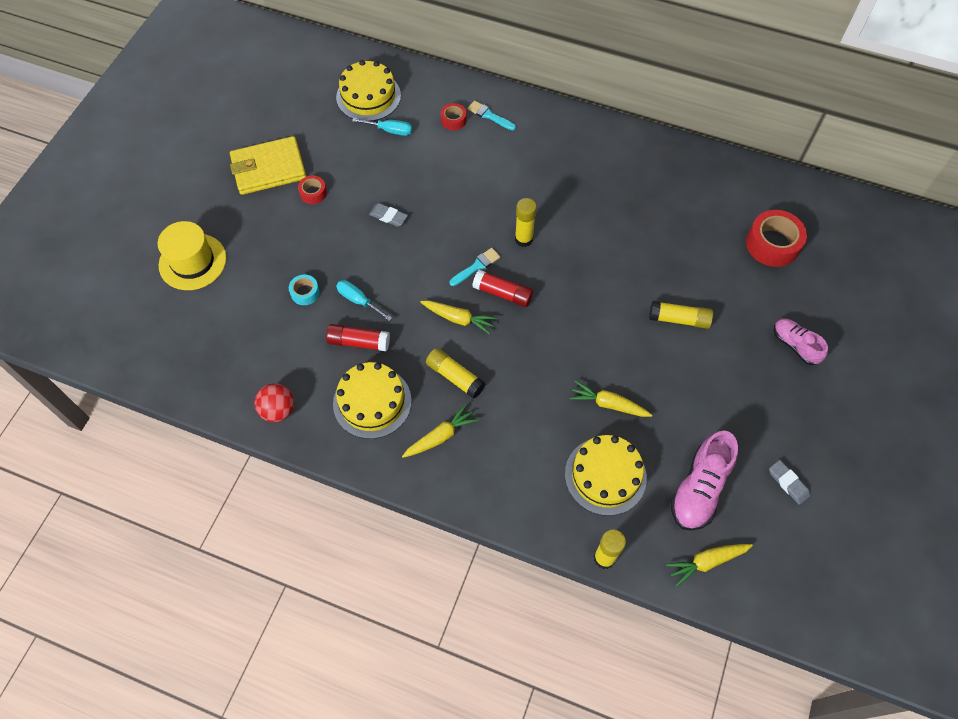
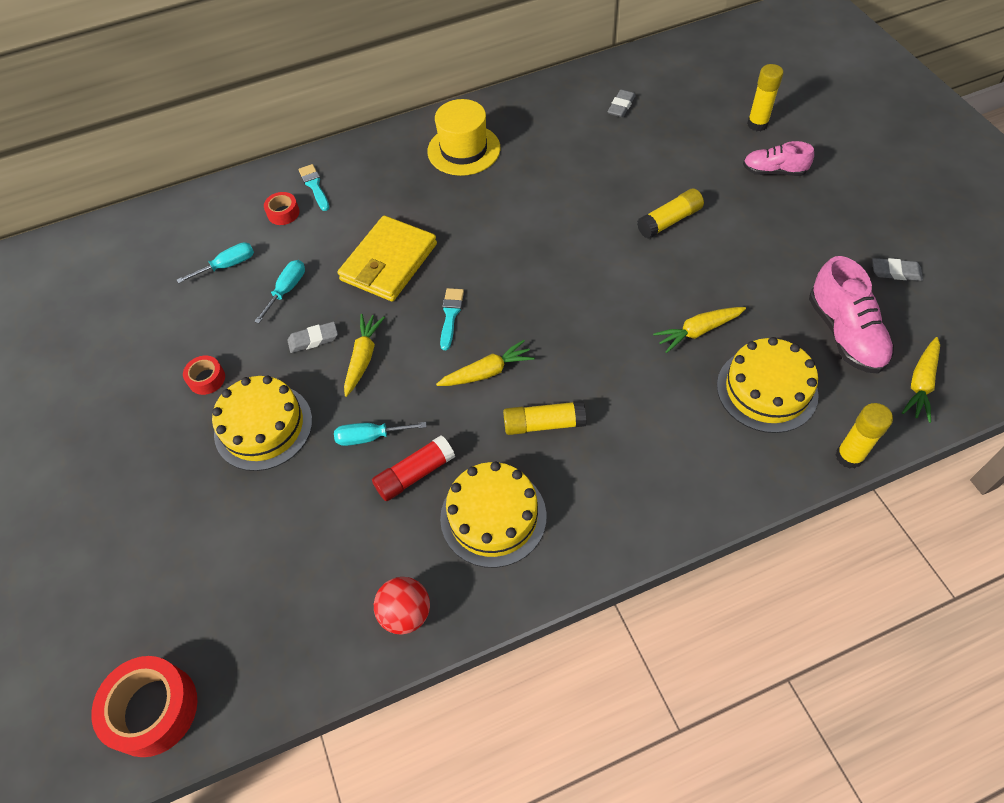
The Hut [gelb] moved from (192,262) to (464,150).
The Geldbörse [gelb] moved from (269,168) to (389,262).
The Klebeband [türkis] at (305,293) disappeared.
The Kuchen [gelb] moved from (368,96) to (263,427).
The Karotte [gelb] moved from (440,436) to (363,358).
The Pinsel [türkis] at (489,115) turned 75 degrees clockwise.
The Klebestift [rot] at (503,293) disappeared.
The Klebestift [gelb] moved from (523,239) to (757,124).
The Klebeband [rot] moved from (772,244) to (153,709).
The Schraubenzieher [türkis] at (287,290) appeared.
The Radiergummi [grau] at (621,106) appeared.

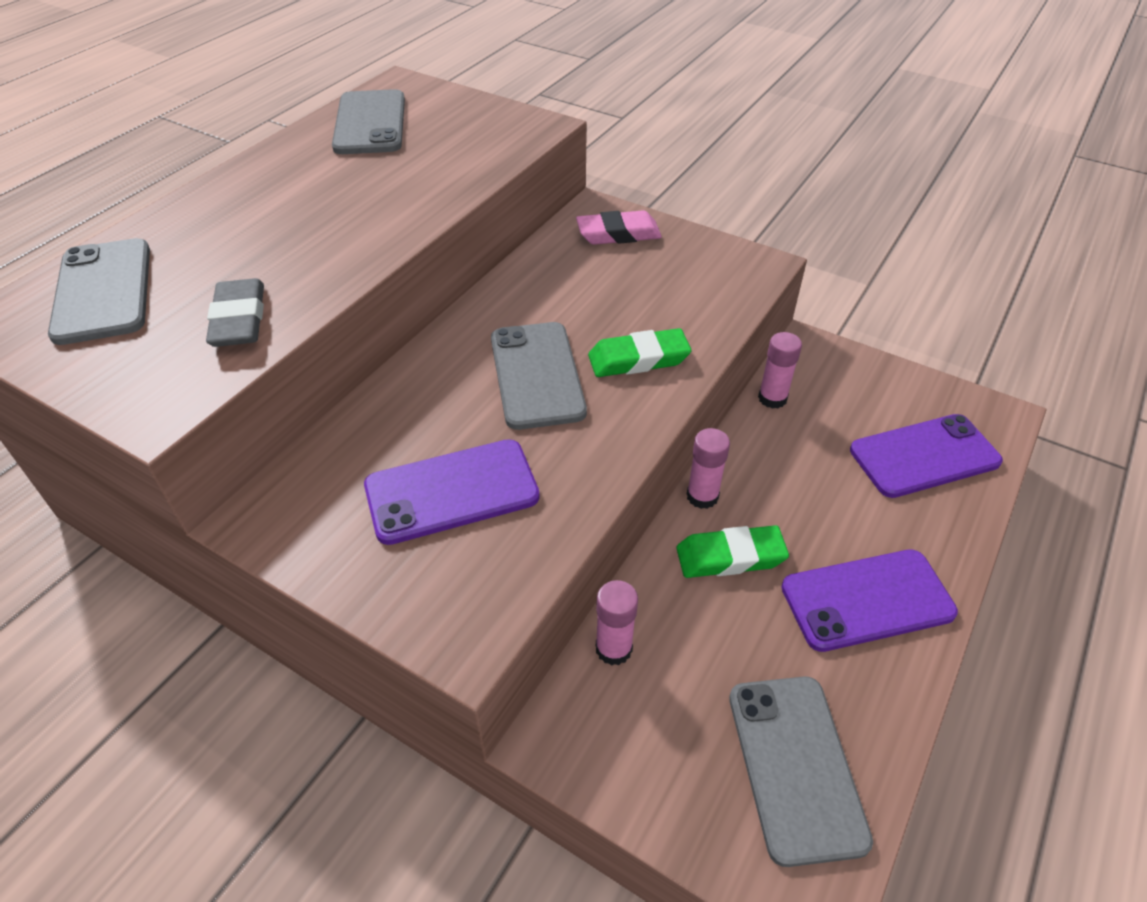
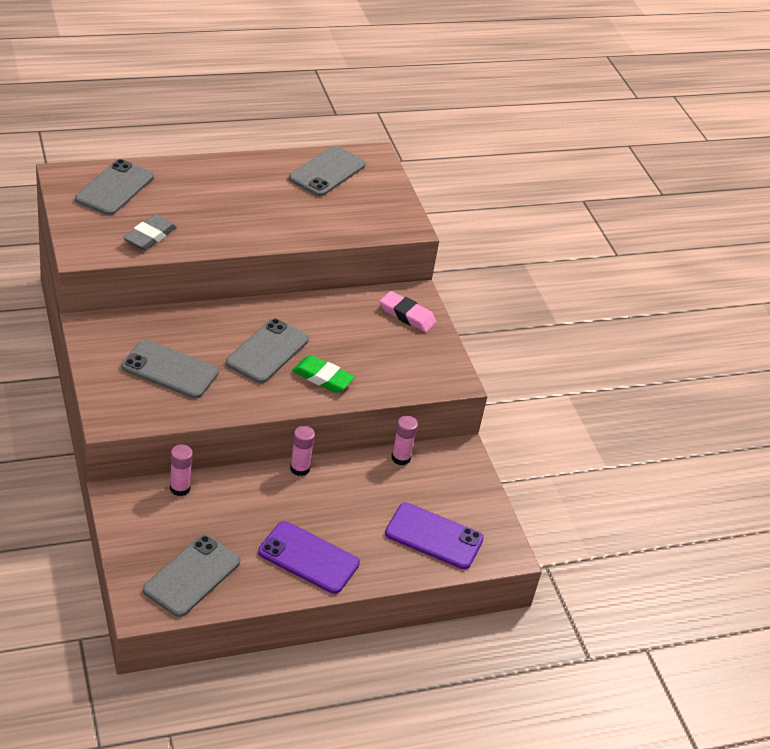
The Handy [lila] at (451,491) became the Handy [grau] at (170,370).
The Radiergummi [grün] at (730,557) disappeared.

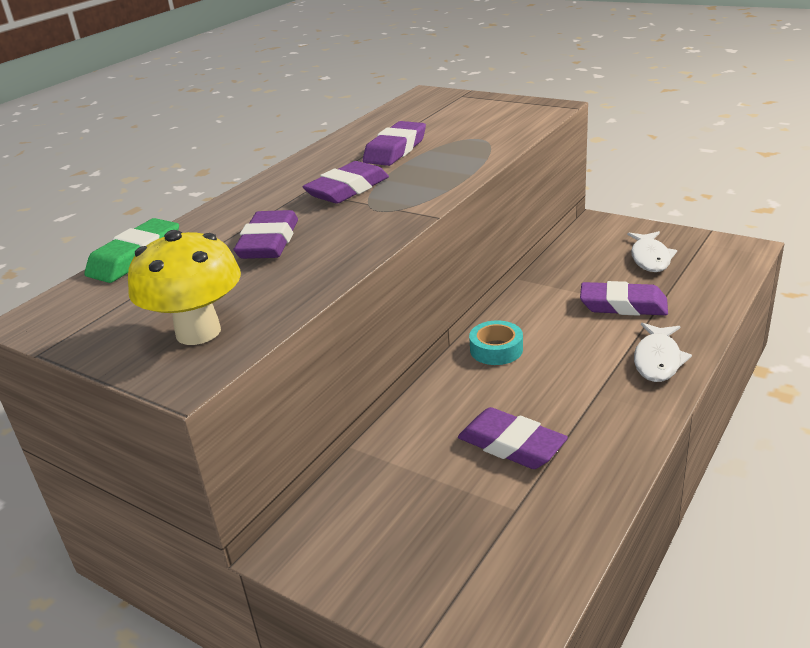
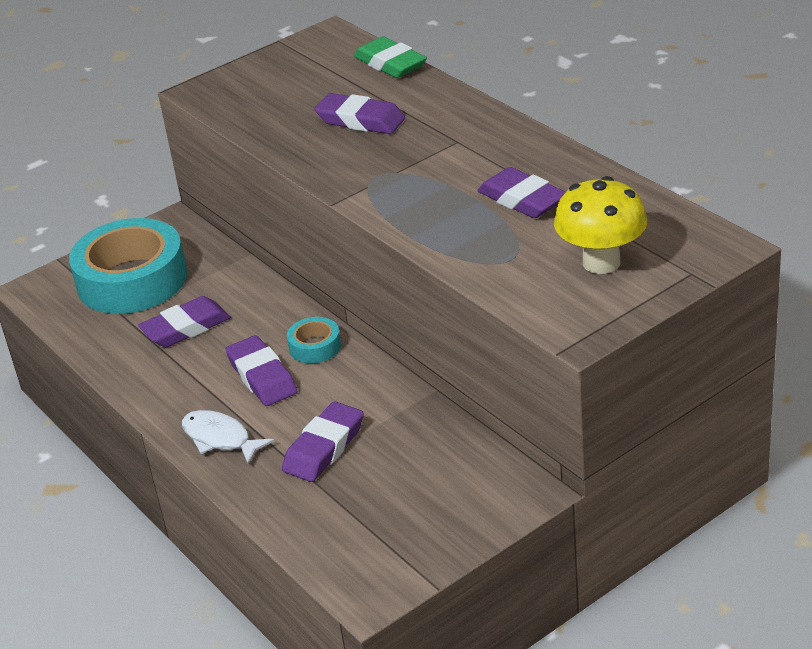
The Pilz [gelb] moved from (198,332) to (601,262).
The Radiergummi [lila] moved from (347,189) to (262,376).
The Fisch [weiß] at (650,258) disappeared.
The Klebeband [türkis] at (132,280) appeared.

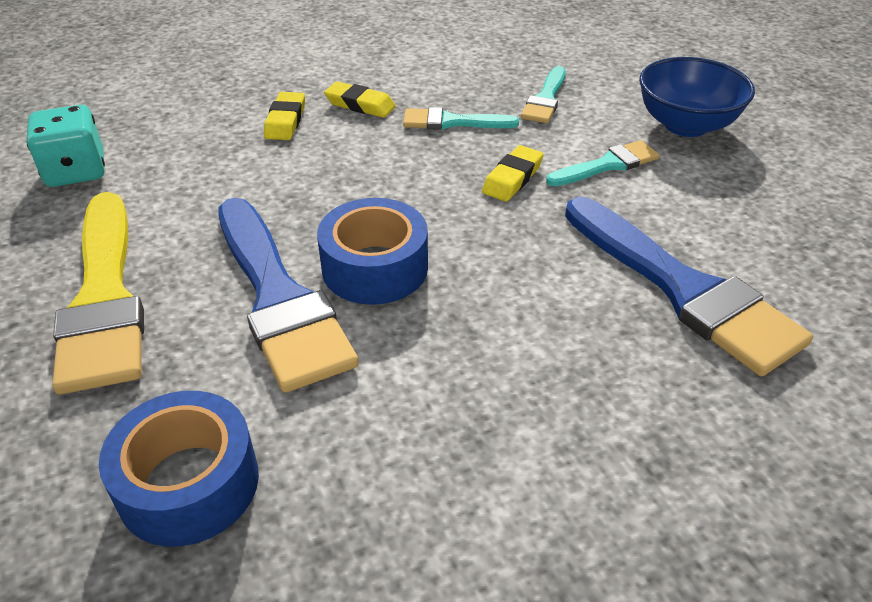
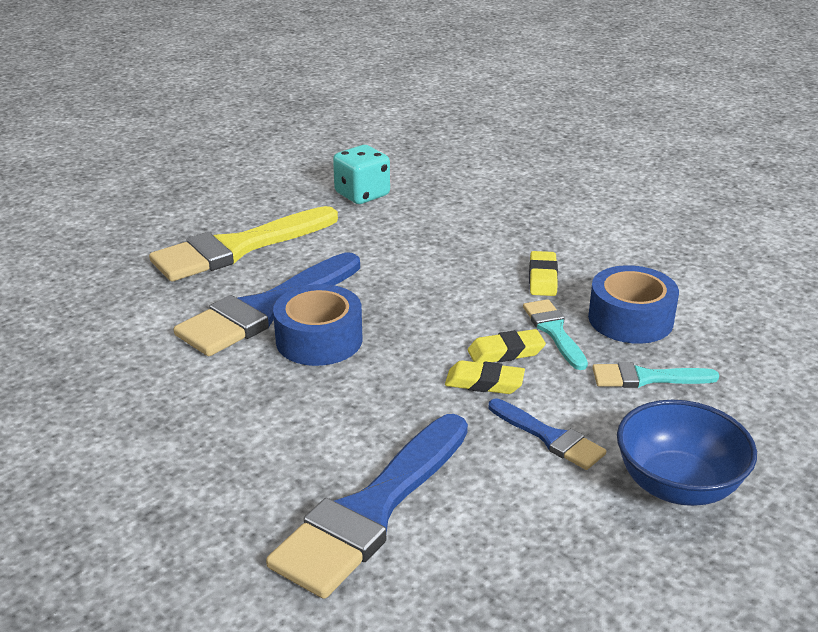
The Klebeband [blau] moved from (189,483) to (630,319).
The Radiergummi [gelb] moved from (285,121) to (506,352).
The Pinsel [türkis] at (607,165) became the Pinsel [blau] at (549,437).

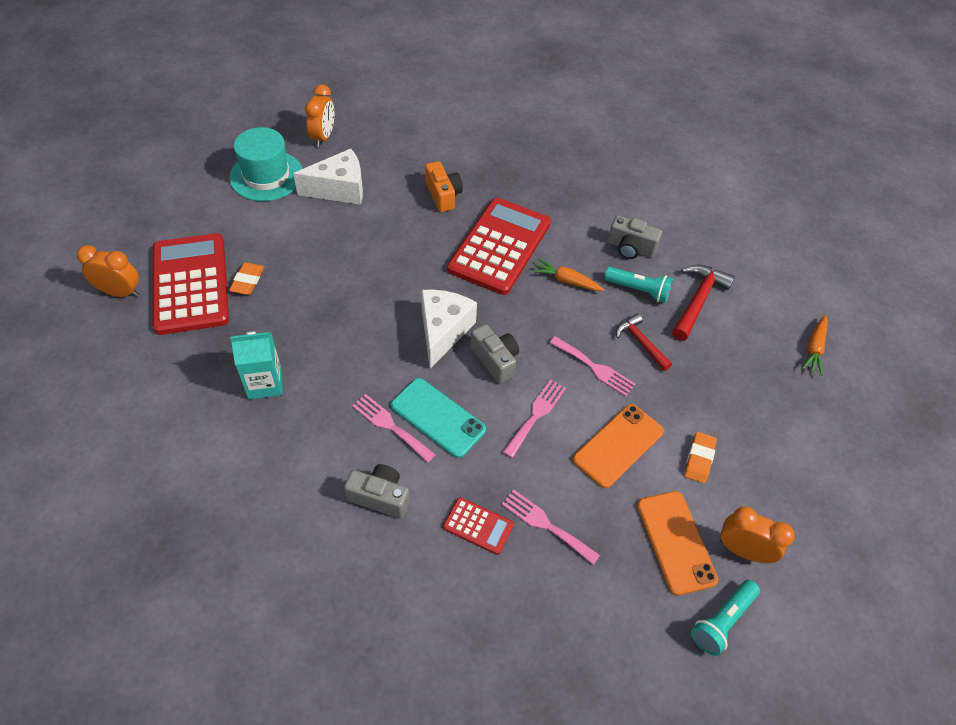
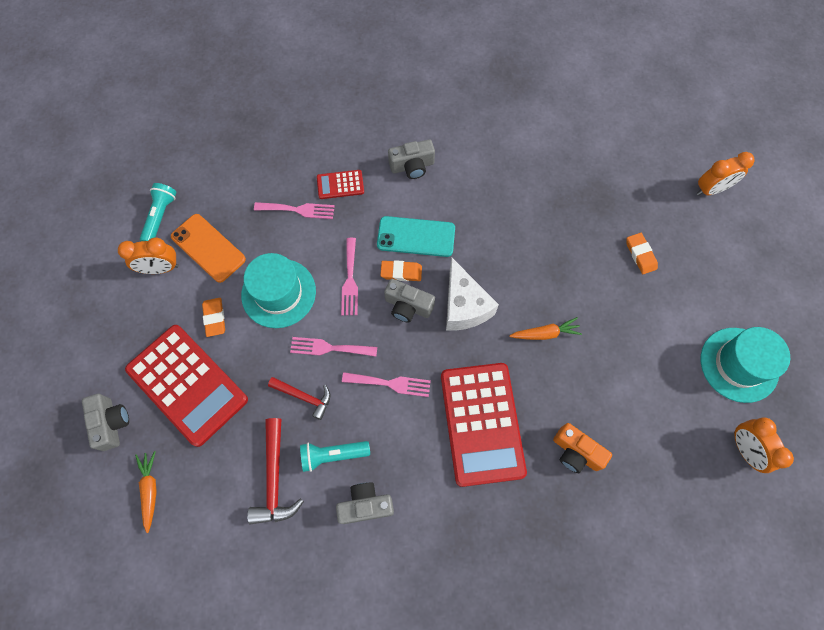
The Taschenrechner [rot] moved from (191,284) to (187,384).
The Getränkekarton [türkis] at (265,383) disappeared.
The Käse [weiß] at (339,189) disappeared.
The Gabel [rosa] moved from (390,426) to (390,383).
The Karotte [orange] moved from (566,281) to (545,333).
The Handy [orange] at (618,445) was replaced by the Hut [türkis] at (278,293).
The Kamera [grau] at (111,423) appeared.
The Radiergummi [orange] at (401,272) appeared.

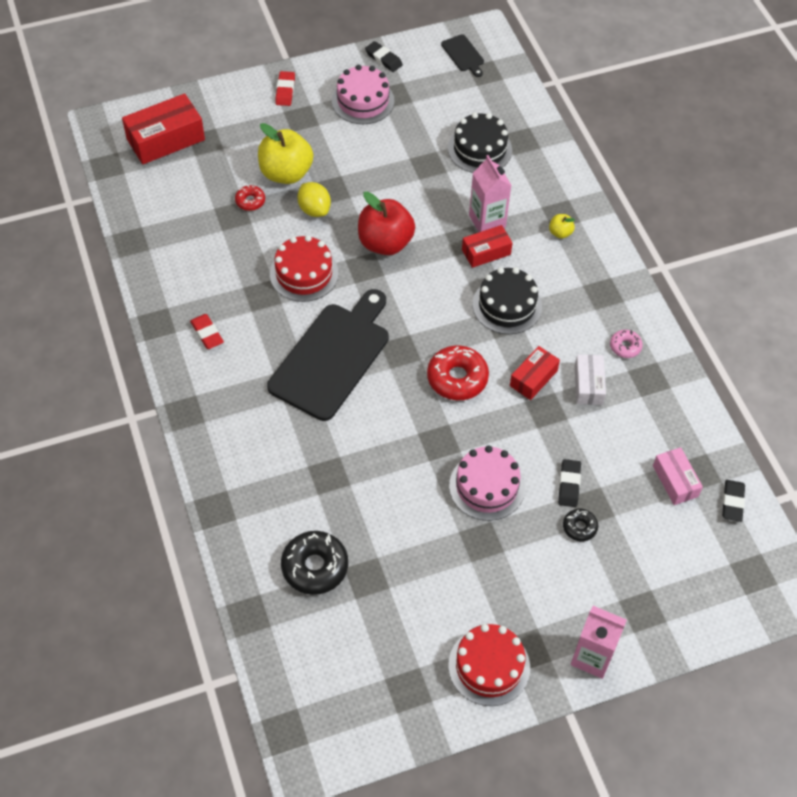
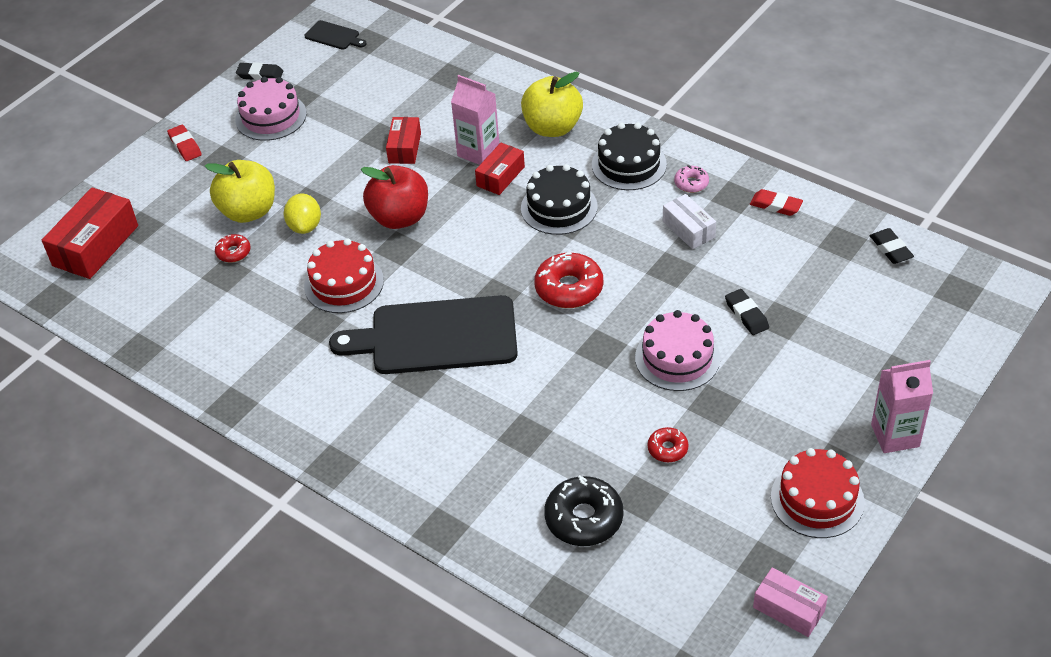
The Radiergummi [rot] moved from (207,333) to (775,205).
The Schneidebrett [schwarz] at (332,357) turned 90 degrees counterclockwise.
The Zitrone [gelb] at (314,209) turned 60 degrees clockwise.
The Kuchen [schwarz] moved from (480,149) to (629,164).
The Schachtel [rot] moved from (533,378) to (404,148).
The Apfel [gelb] at (560,233) changed to 2.24 times the size.
The Donut [schwarz] at (579,527) disappeared.
The Schachtel [rosa] moved from (675,481) to (788,609).
The Donut [rot] at (667,449) appeared.

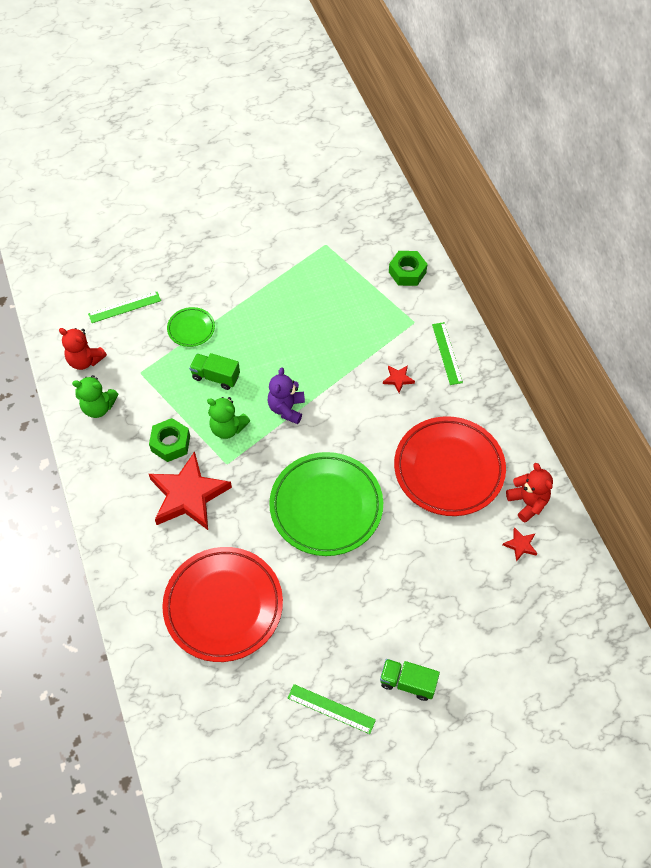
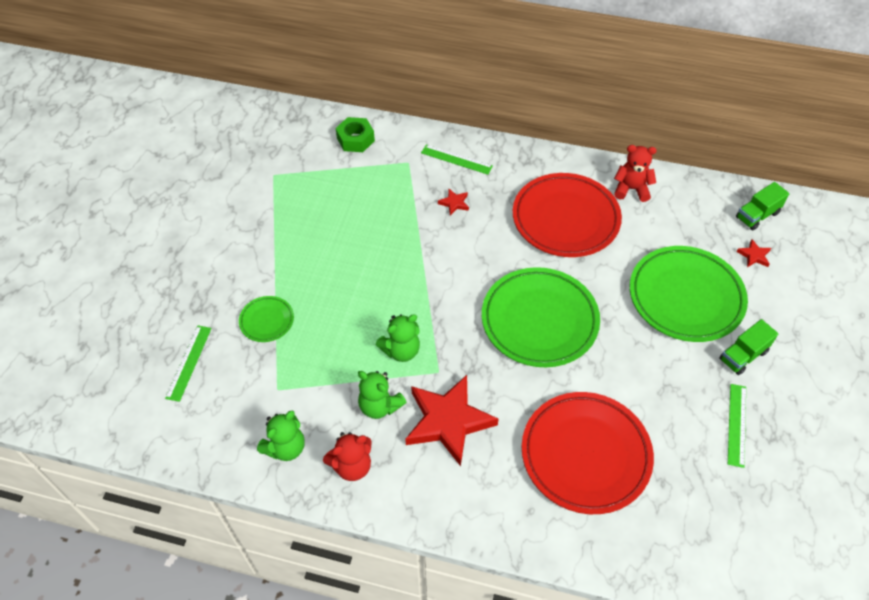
The Teddybär [rot] moved from (85,360) to (352,466).
The Sechskantmutter [grün] at (170,443) was replaced by the Teddybär [grün] at (380,406).
The Lastwagen [grün] moved from (216,377) to (757,215).
The Teddybär [lila] at (286,408) disappeared.
The Lineal [grün] at (331,709) turned 45 degrees counterclockwise.
The Stern [rot] moved from (520,545) to (754,255).
The Teller [grün] at (685,297) appeared.

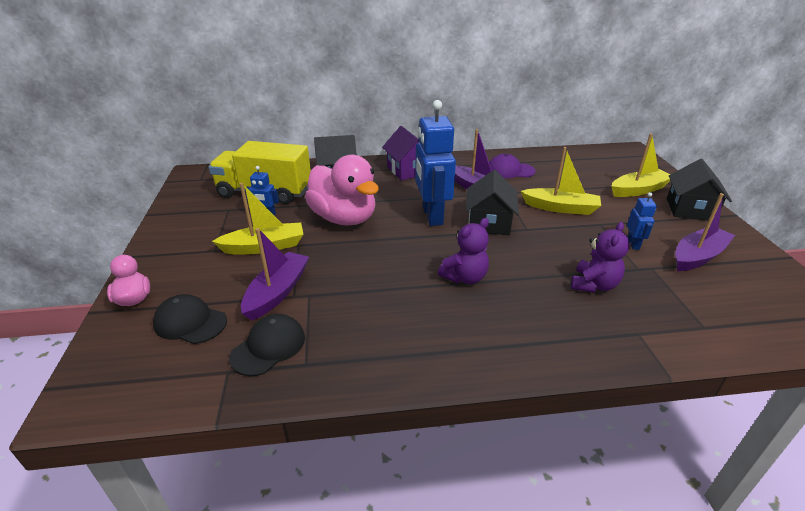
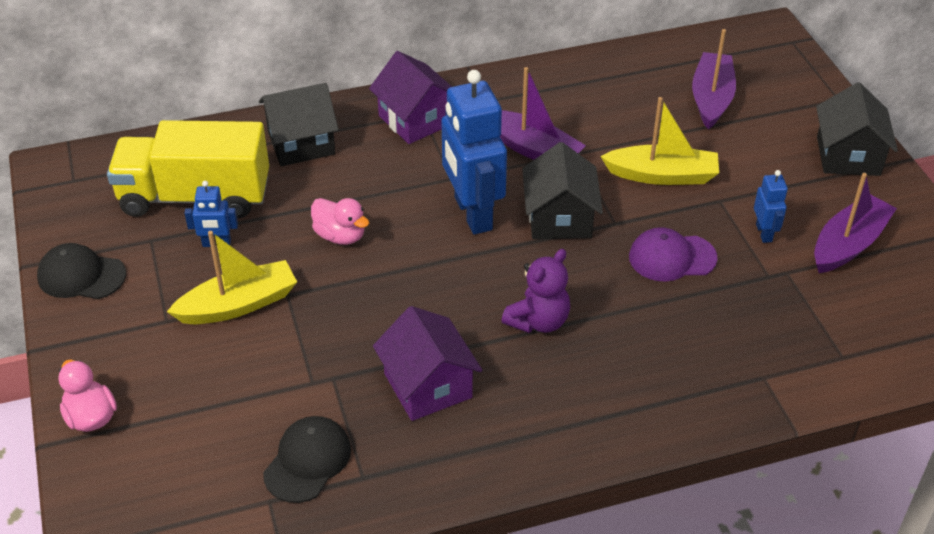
The Kappe [schwarz] moved from (190,322) to (81,276).
The Boot [lila] moved from (277,292) to (711,98).
The Ente [rosa] at (344,218) changed to 0.48 times the size.
The Kappe [lila] moved from (510,170) to (671,257).
The Teddybär [lila] at (594,285) disappeared.
The Boot [gelb] at (638,190) disappeared.
The Haus [lila] at (428,385) appeared.

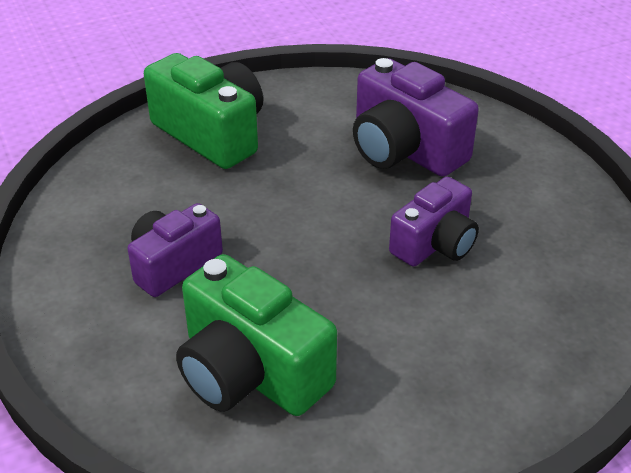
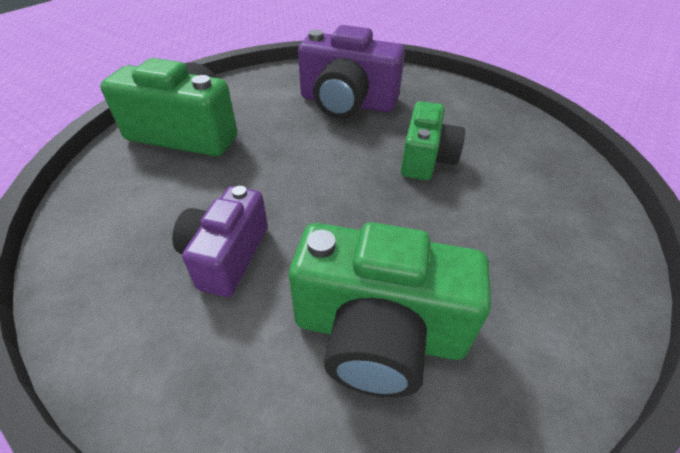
The Kamera [lila] at (435,244) became the Kamera [grün] at (426,158).

